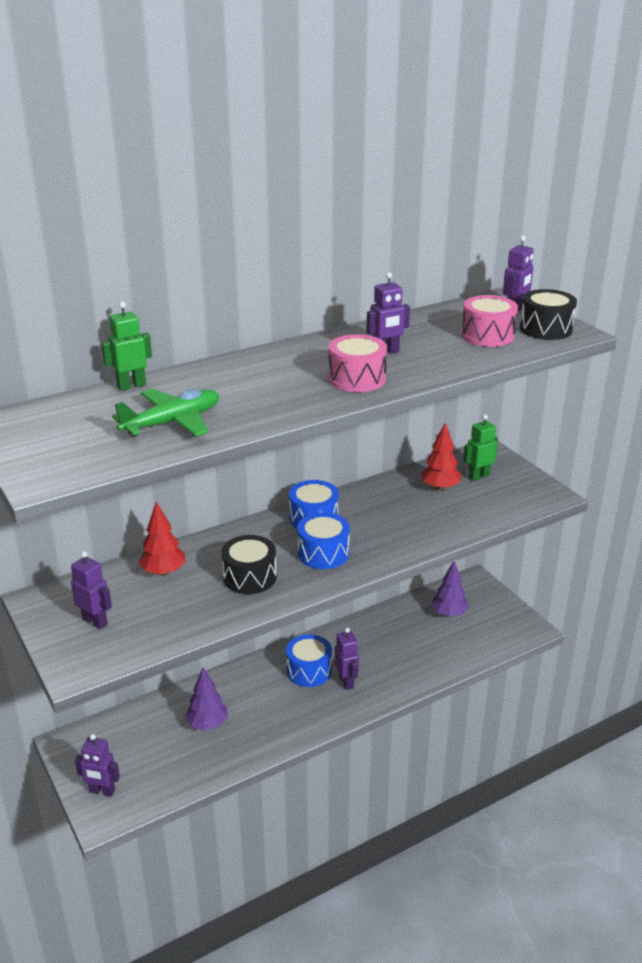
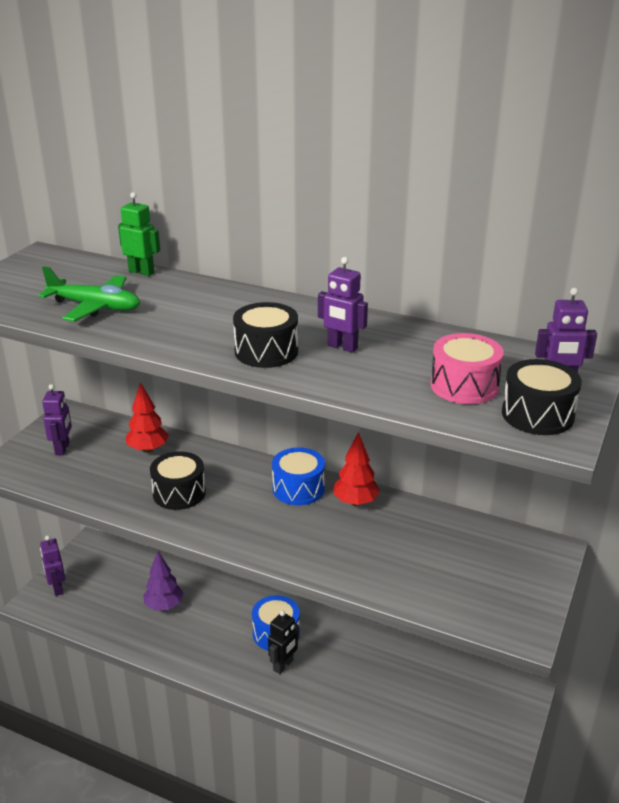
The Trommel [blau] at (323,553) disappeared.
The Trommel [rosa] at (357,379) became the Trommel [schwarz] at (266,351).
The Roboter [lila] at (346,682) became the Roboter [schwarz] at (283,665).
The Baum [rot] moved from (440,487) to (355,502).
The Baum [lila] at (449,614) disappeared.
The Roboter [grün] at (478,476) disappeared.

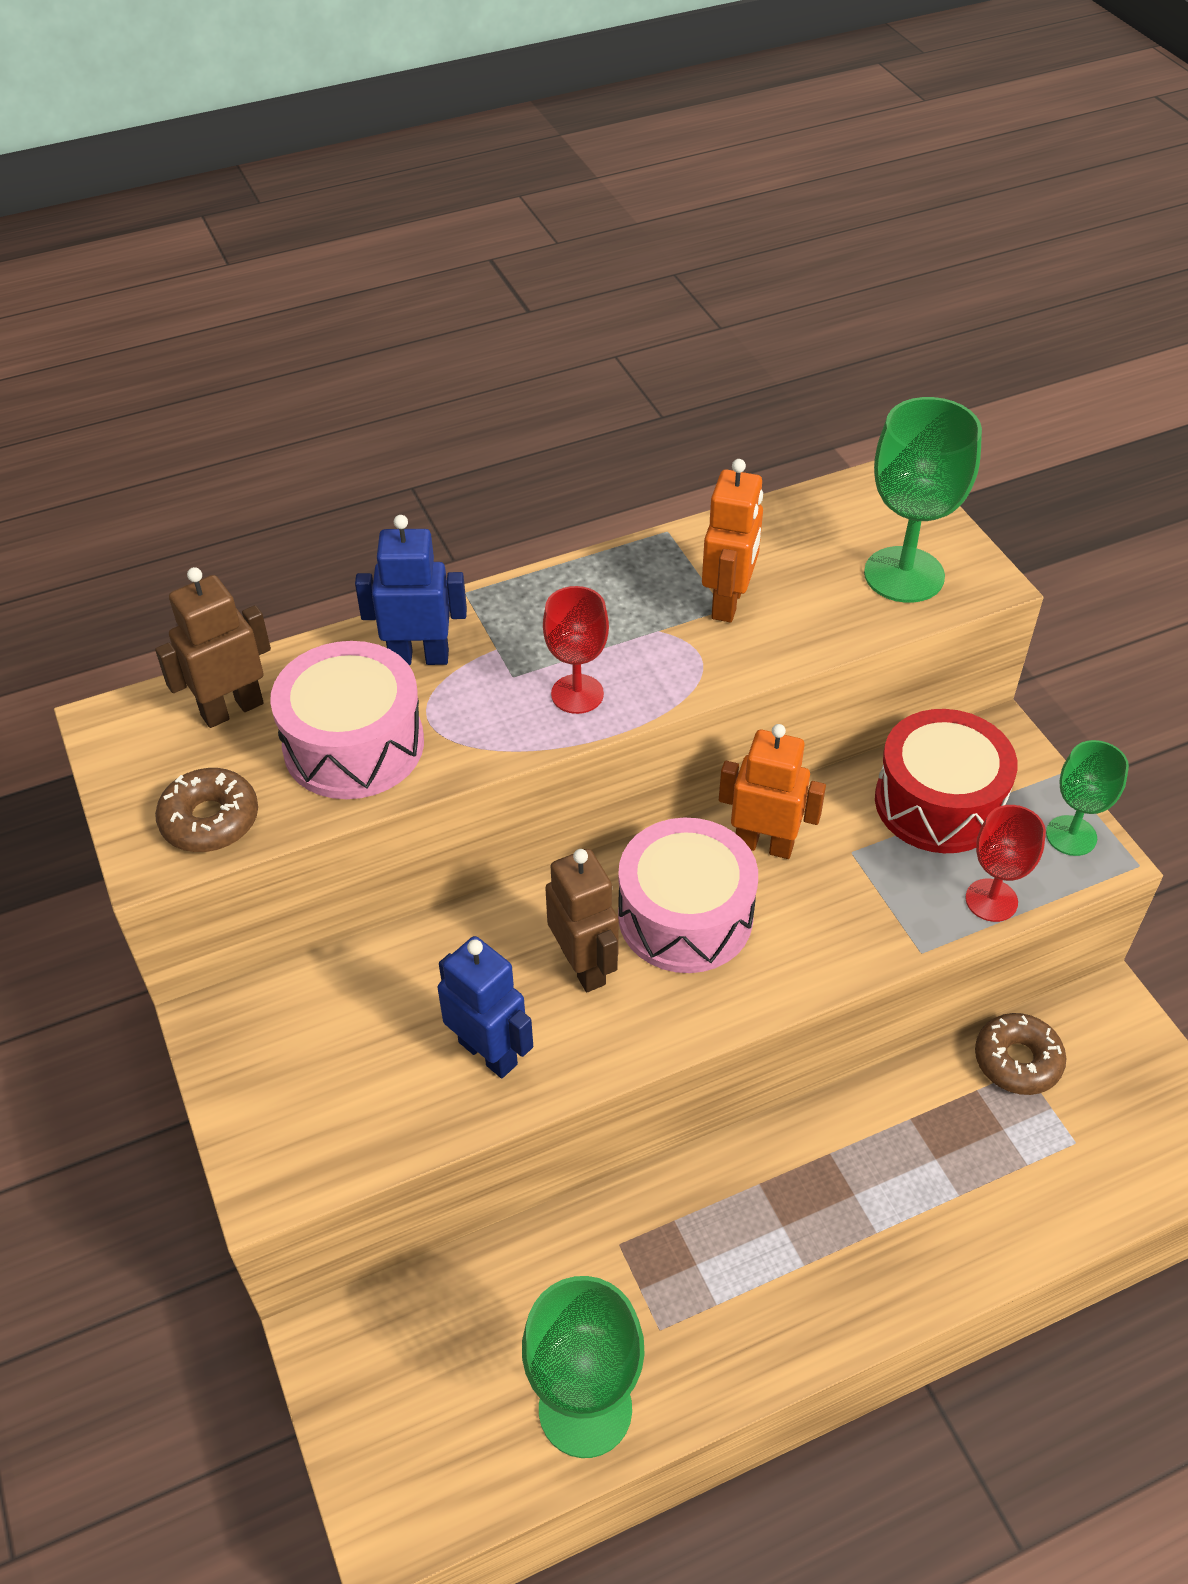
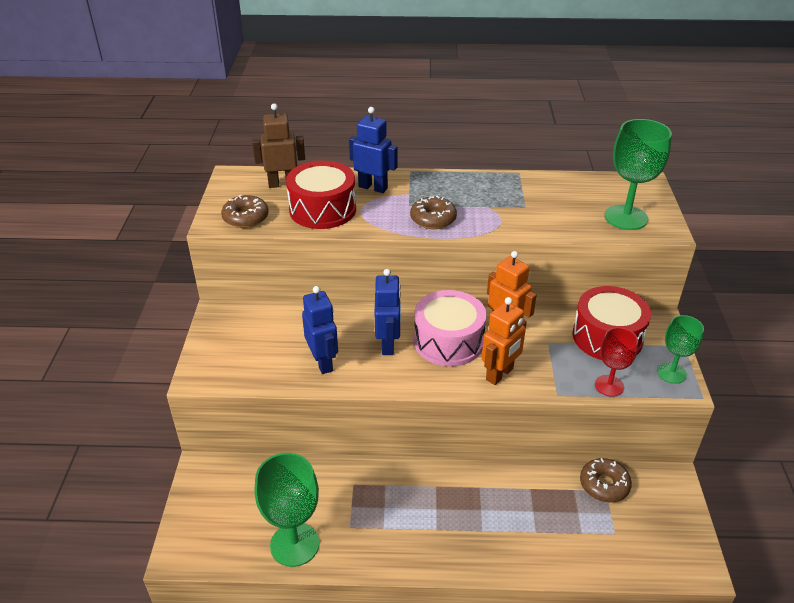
The Trommel [rosa] at (354,745) became the Trommel [rot] at (322,209).
The Kelch [rot] at (577,694) was replaced by the Donut [braun] at (433,219).
The Roboter [braun] at (584,966) became the Roboter [blau] at (388,345).
The Roboter [orange] moved from (728,602) to (500,374).

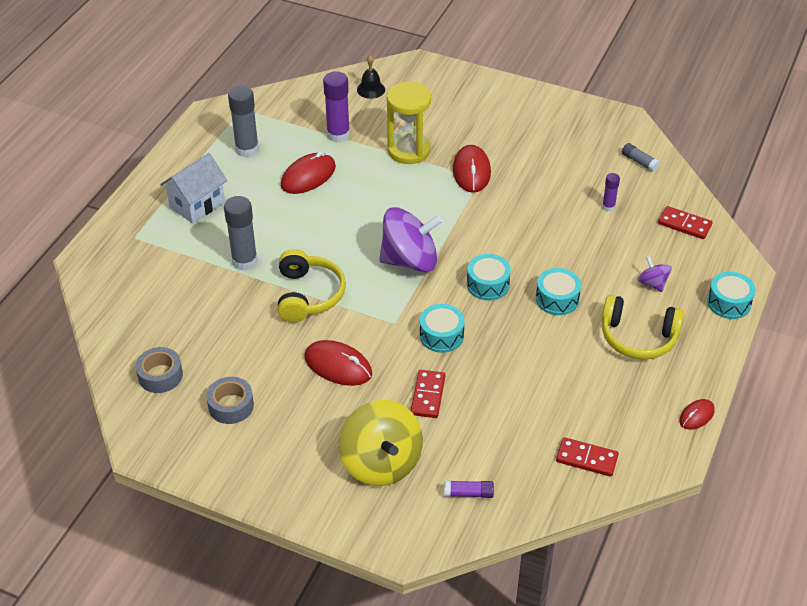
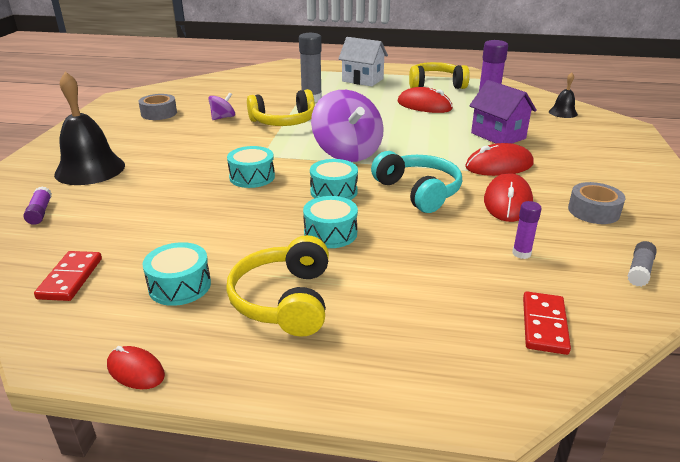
The Klebeband [grau] moved from (160,375) to (593,211).
The Klebestift [grau] at (247,149) was replaced by the Kopfhörer [gelb] at (436,85).
The Computermaus [rot] moved from (338,366) to (507,202).
The Kreisel [gelb] at (381,463) was replaced by the Glocke [schwarz] at (90,169).
The Sanduhr [gelb] at (408,150) was replaced by the Haus [lila] at (498,136).
The Dominostein [rot] at (427,395) disappeared.
The Kreisel [lila] moved from (652,283) to (223,117).
The Trommel [türkis] moved from (729,303) to (180,286).
The Kopfhörer [türkis] at (418,192) appeared.

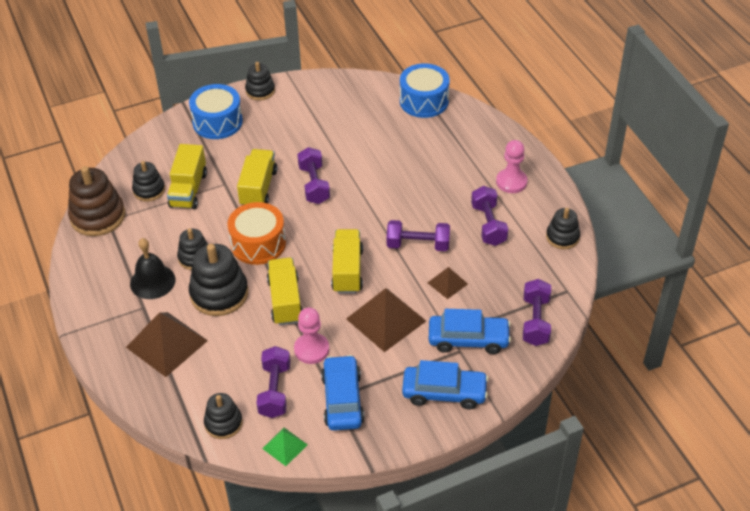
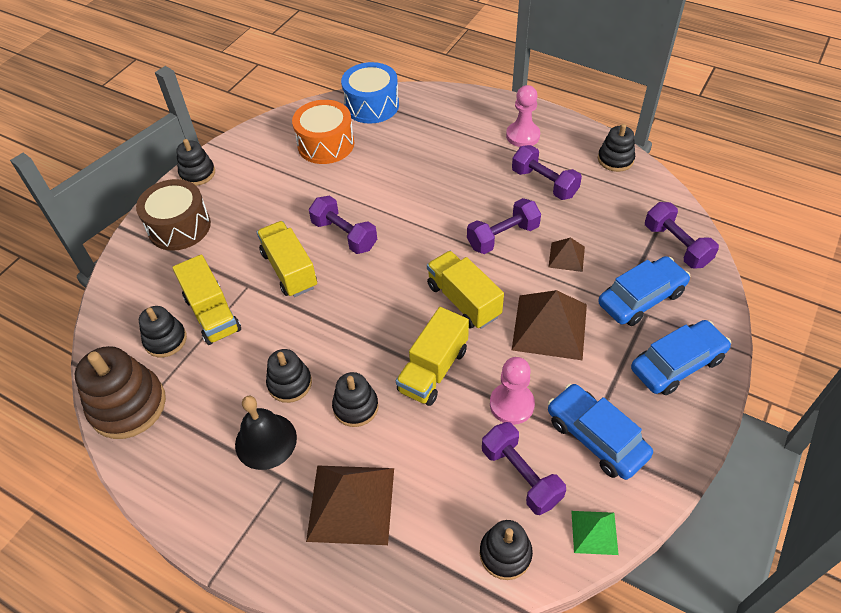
The Trommel [blau] at (217,122) became the Trommel [braun] at (179,227).
The Stapelspielzeug [schwarz] at (219,294) changed to 0.59 times the size.
The Trommel [orange] moved from (258,244) to (326,144).
The Lastwagen [gelb] at (285,301) turned 105 degrees counterclockwise.

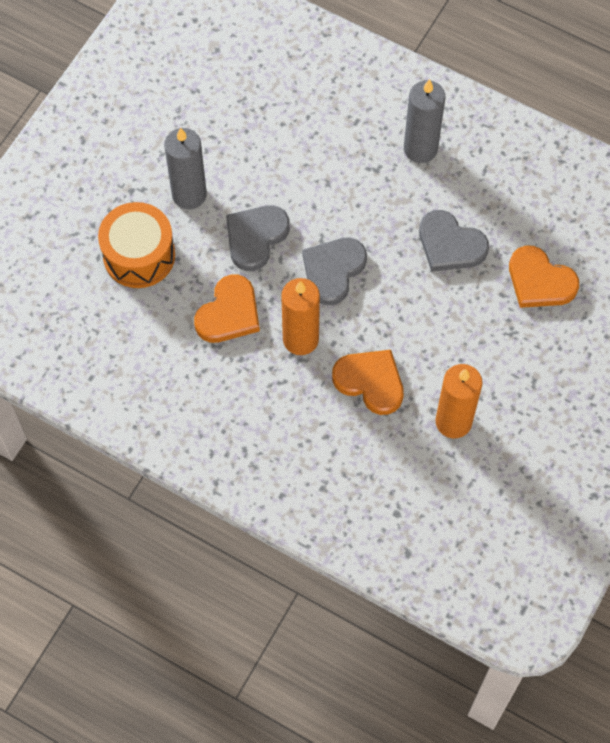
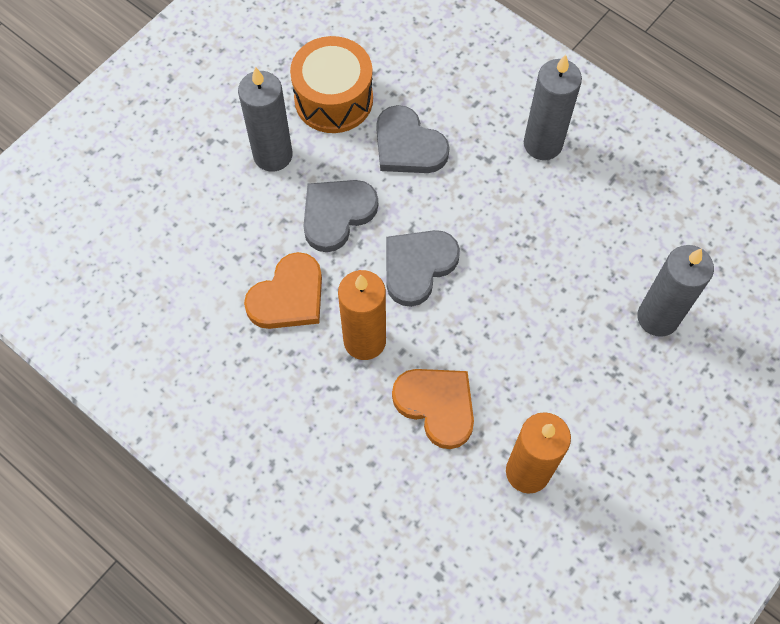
The Trommel [orange] moved from (139,255) to (333,99).
The Herz [grau] moved from (450,245) to (408,146).
The Herz [orange] at (540,281) was replaced by the Kerze [grau] at (657,317).

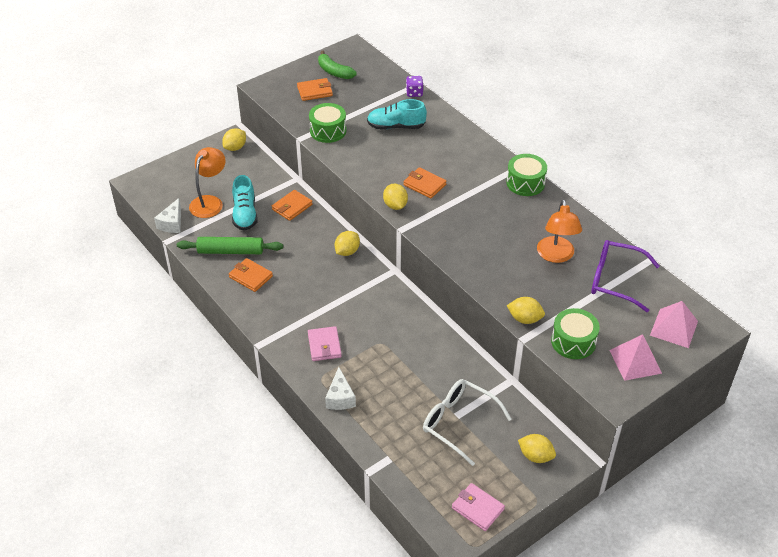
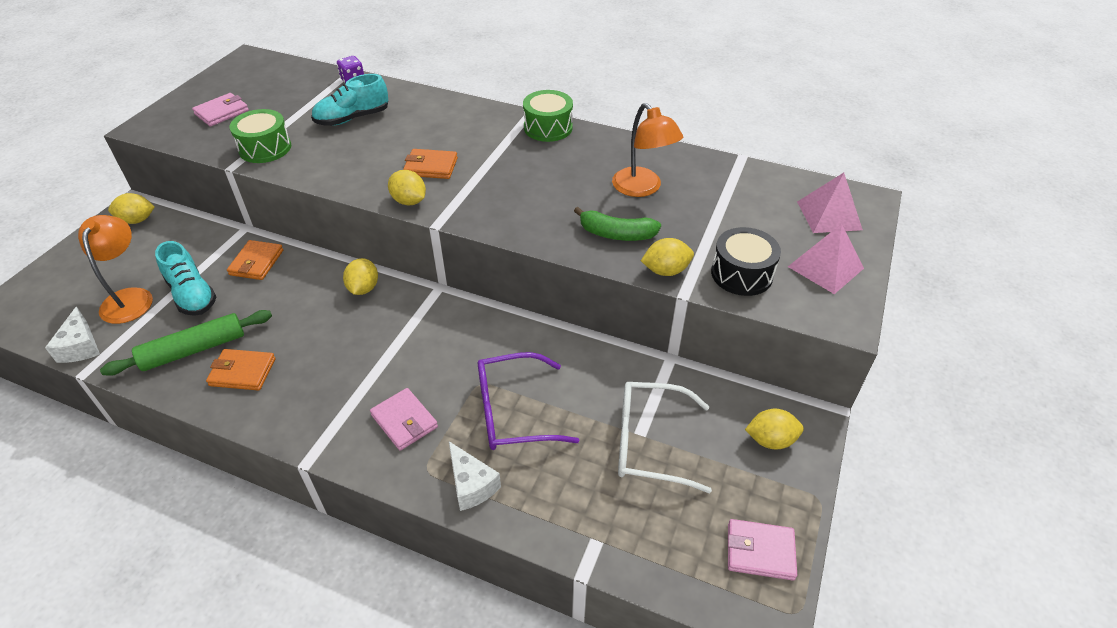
The Zitrone [gelb] at (235,148) turned 75 degrees clockwise.
The Geldbörse [orange] at (315,91) became the Geldbörse [rosa] at (222,112).
The Banane [grün] moved from (334,72) to (616,234).
The Trommel [grün] at (573,342) became the Trommel [schwarz] at (741,274).
The Brille [lila] moved from (615,280) to (512,412).

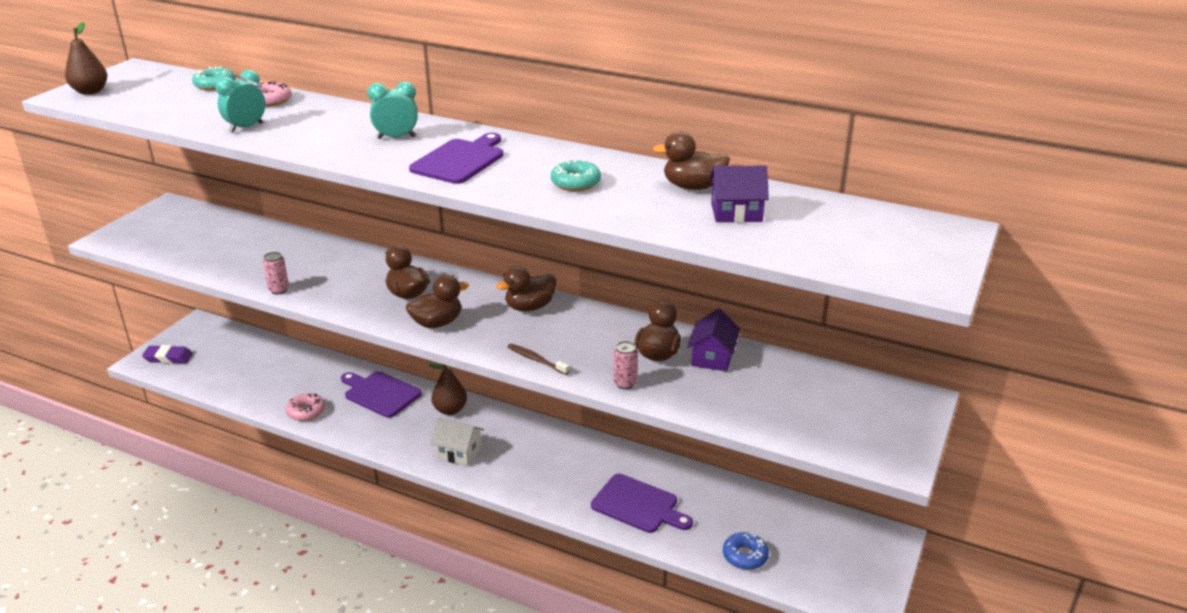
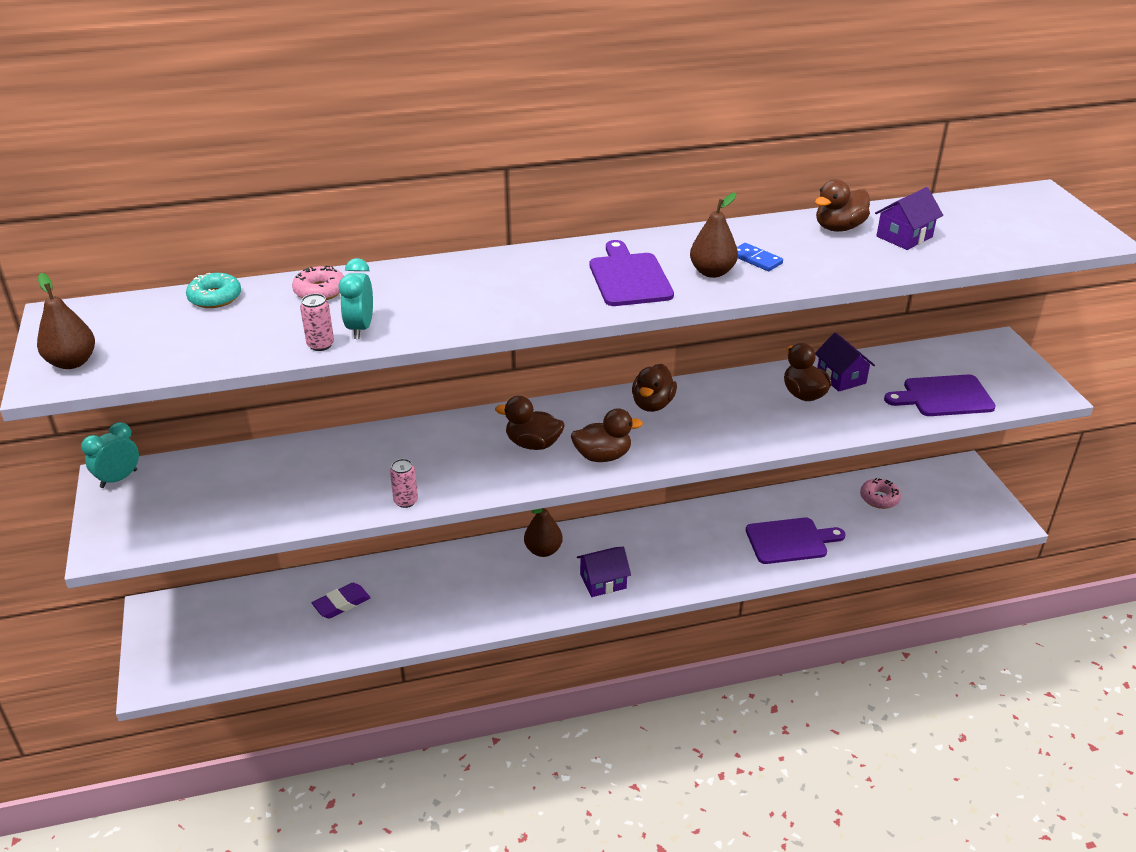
The Radiergummi [lila] moved from (168,358) to (341,604).
The Donut [rosa] moved from (306,412) to (879,498).
The Schneidebrett [lila] moved from (380,393) to (943,397).
The Wecker [türkis] moved from (396,137) to (119,479).
The Ente [braun] at (437,323) turned 60 degrees clockwise.
The Haus [weiß] at (459,452) became the Haus [lila] at (603,581).
The Zahnbürste [braun] at (536,360) disappeared.
The Donut [türkis] at (575,183) was replaced by the Dominostein [blau] at (756,259).
The Dose [rosa] moved from (625,383) to (320,345).
The Donut [blau] at (745,556) disappeared.
The Birne [braun] at (712,272) appeared.

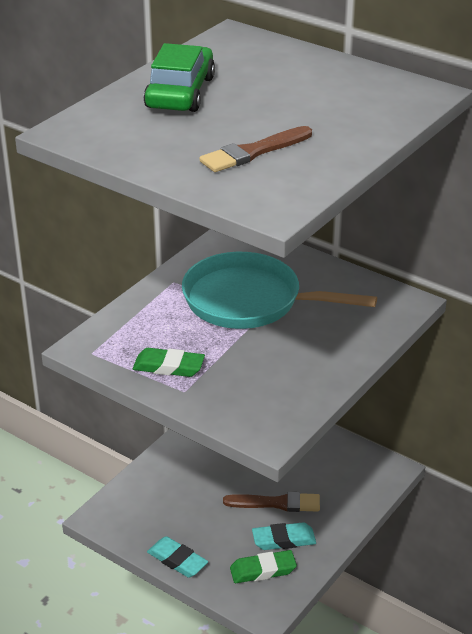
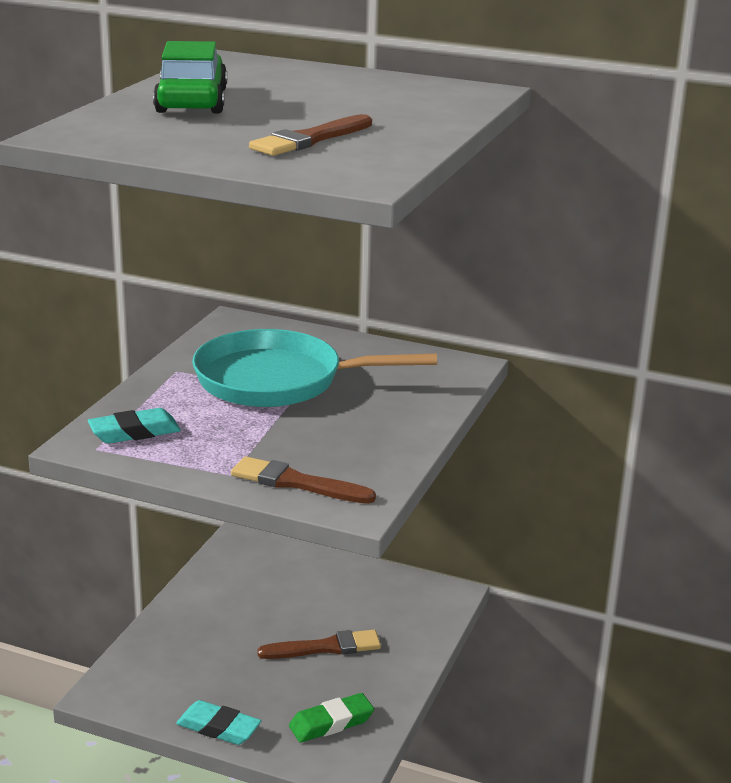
The Radiergummi [grün] at (168,367) disappeared.
The Radiergummi [türkis] moved from (283,540) to (134,432).
The Pinsel [braun] at (296,483) appeared.

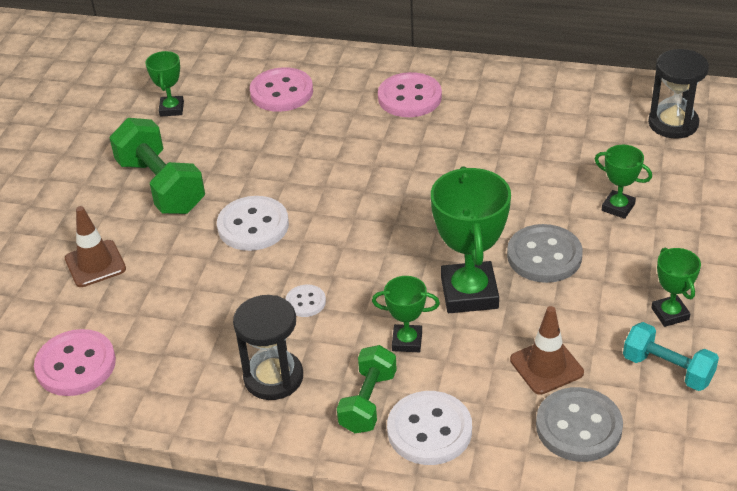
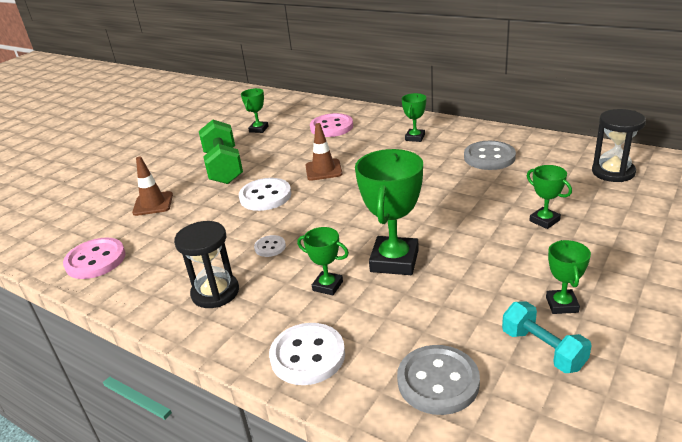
The Hantel [grün] at (368,402) disappeared.
The Knopf [rosa] at (409,97) was replaced by the Pokal [grün] at (415,137).
The Knopf [grau] moved from (544,256) to (489,157).
The Leitkegel [braun] moved from (546,366) to (323,170).

